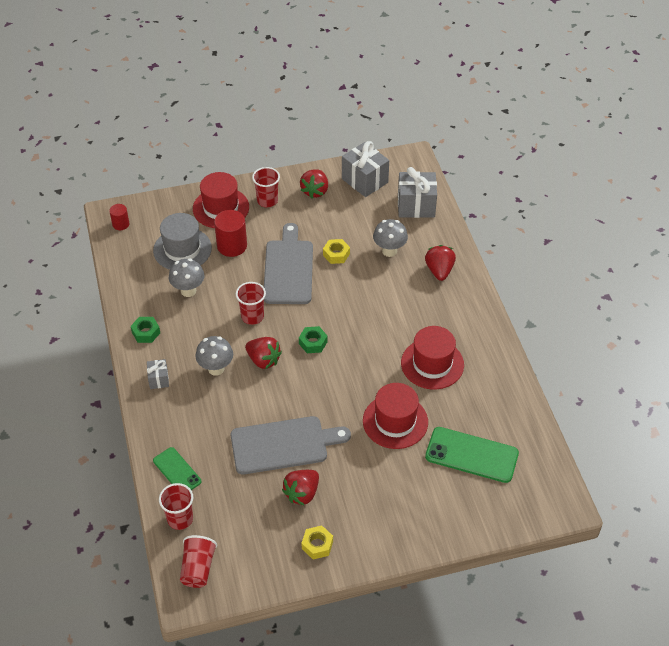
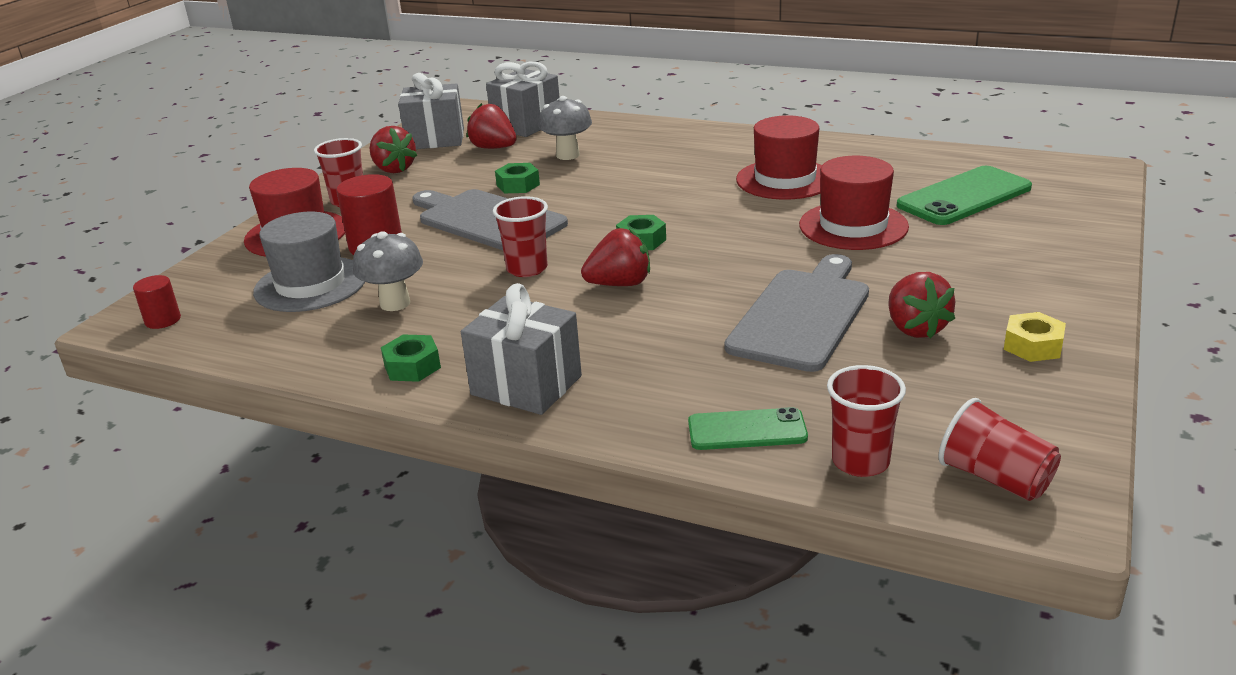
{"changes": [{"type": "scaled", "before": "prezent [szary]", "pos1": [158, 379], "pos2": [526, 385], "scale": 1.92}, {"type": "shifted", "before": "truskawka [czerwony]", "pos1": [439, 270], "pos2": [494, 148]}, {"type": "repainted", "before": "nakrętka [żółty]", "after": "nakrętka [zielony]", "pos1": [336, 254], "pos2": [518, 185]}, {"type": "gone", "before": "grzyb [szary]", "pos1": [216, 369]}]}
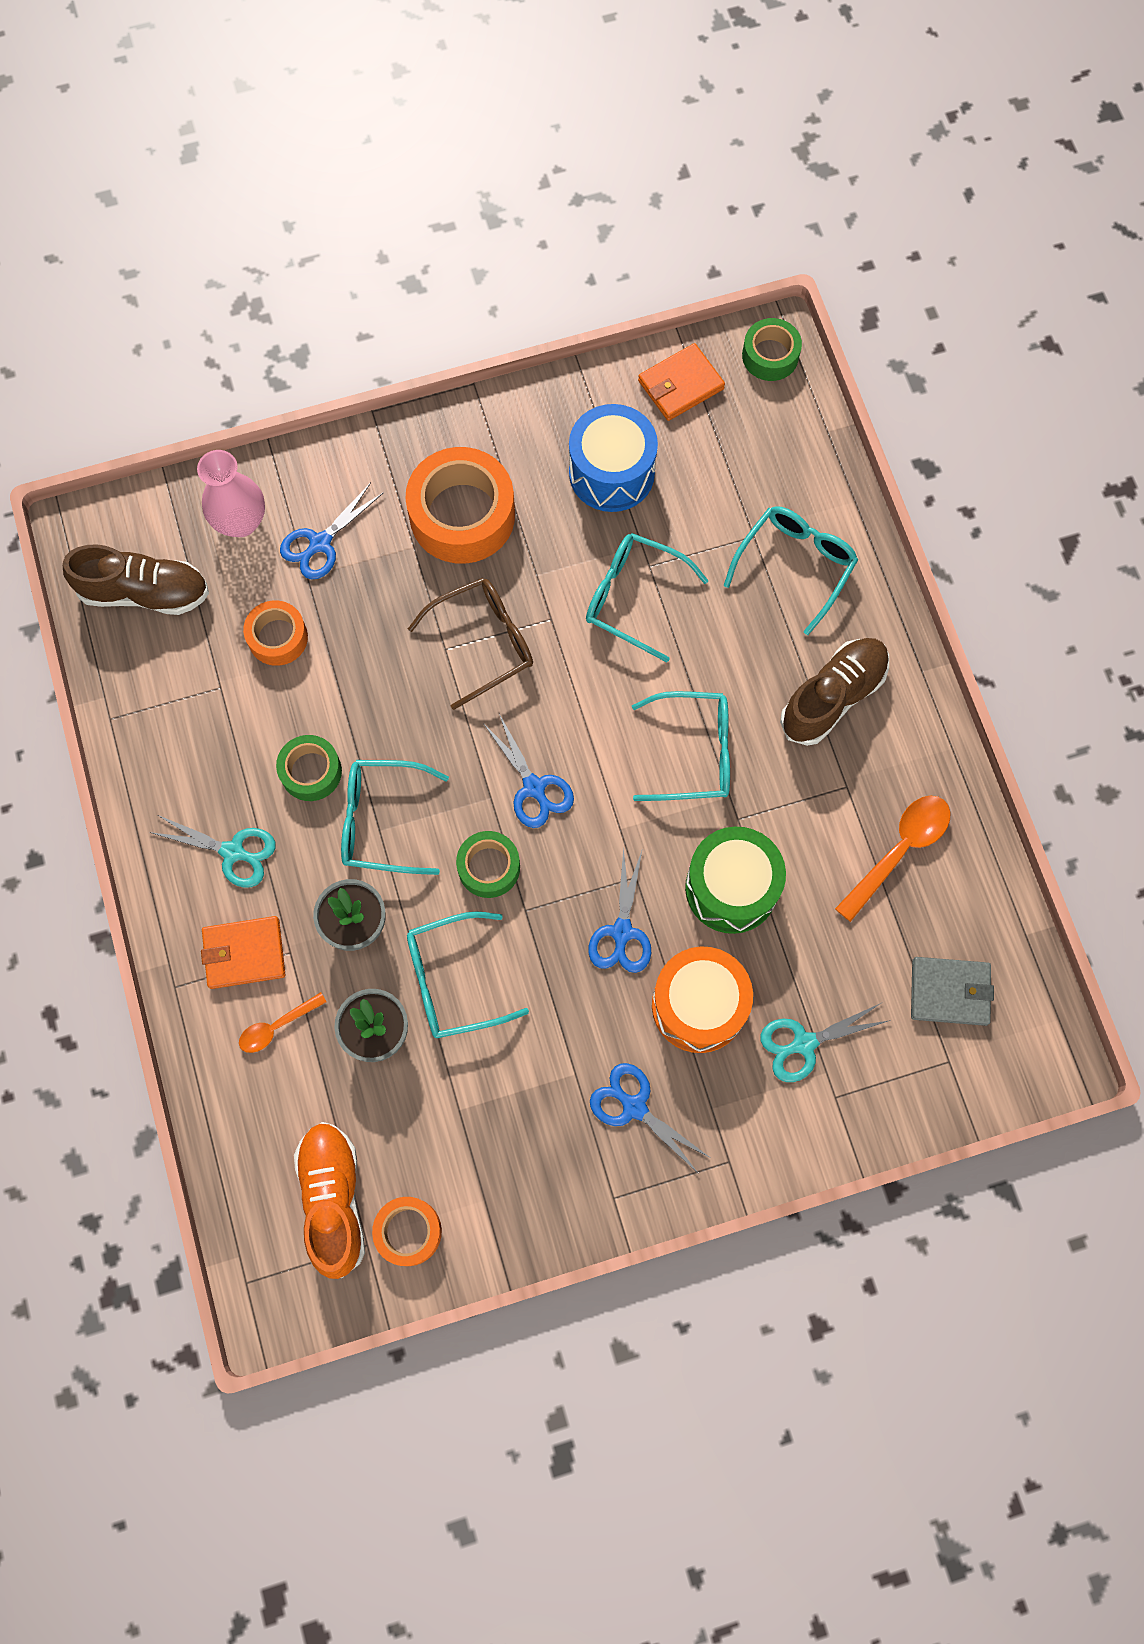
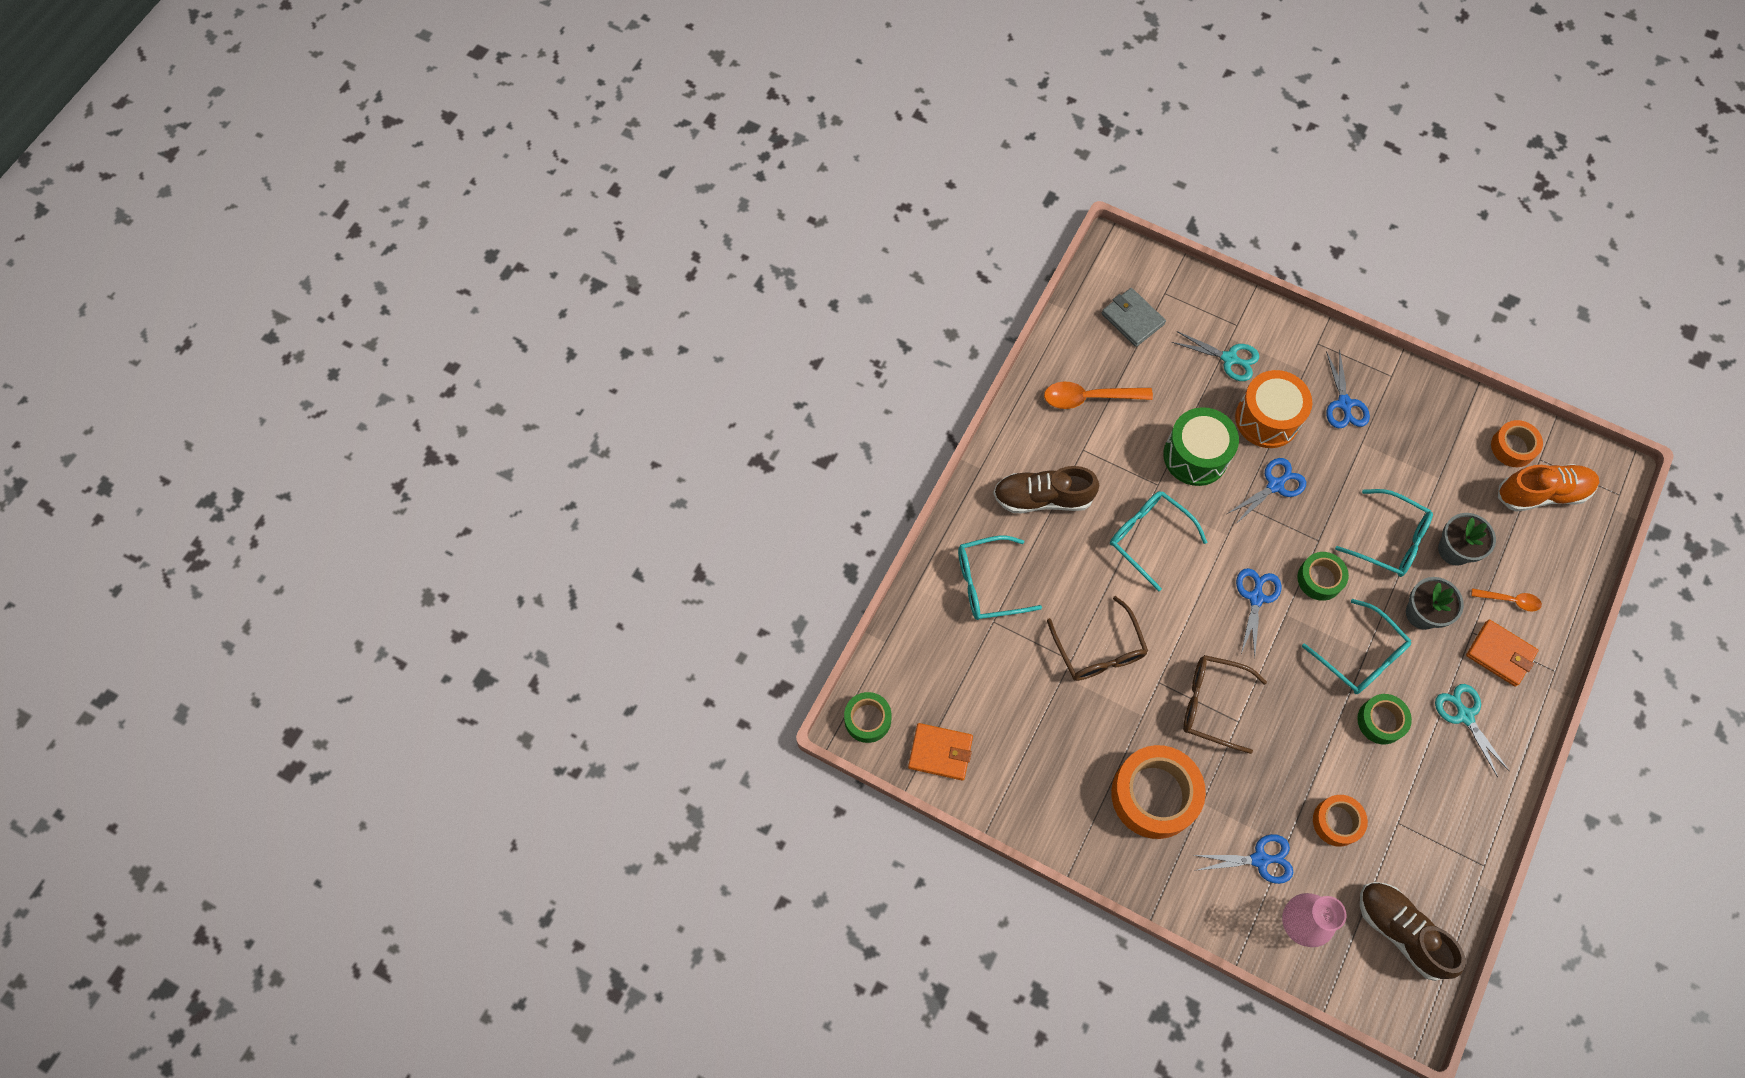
{"changes": [{"type": "repainted", "before": "okulary [turkusowy]", "after": "okulary [brązowy]", "pos1": [633, 598], "pos2": [1099, 650]}, {"type": "rotated", "before": "but [pomarańczowy]", "pos1": [333, 1199], "pos2": [1542, 493], "turn": -135}, {"type": "gone", "before": "bęben [niebieski]", "pos1": [611, 473]}]}
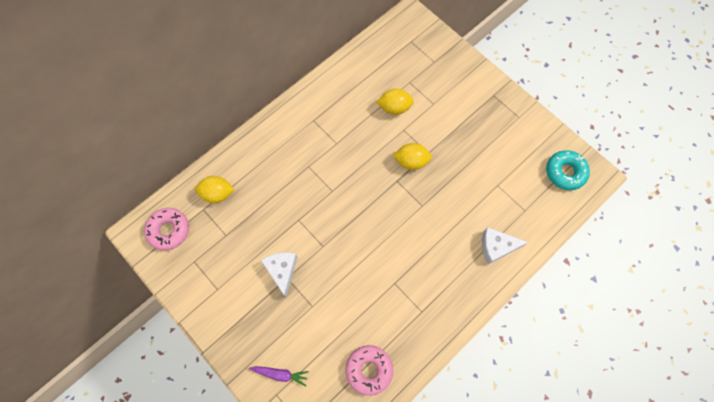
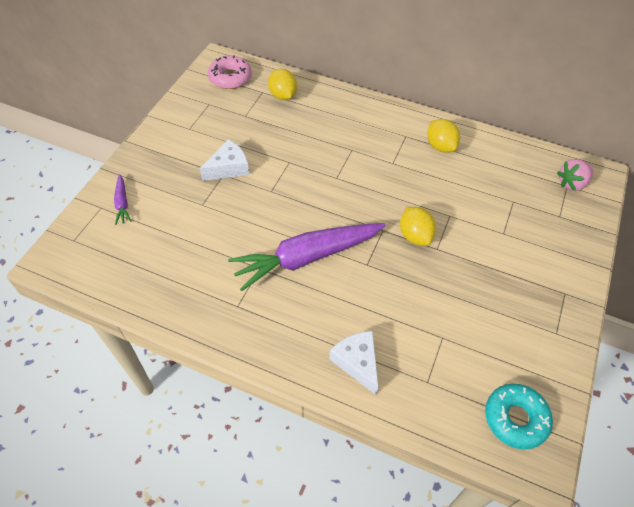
{"changes": [{"type": "new", "after": "marchewka [fioletowy]", "pos2": [306, 258]}, {"type": "shifted", "before": "cytryna [żółty]", "pos1": [394, 108], "pos2": [440, 146]}, {"type": "new", "after": "truskawka [różowy]", "pos2": [571, 183]}, {"type": "gone", "before": "donut [różowy]", "pos1": [369, 370]}]}
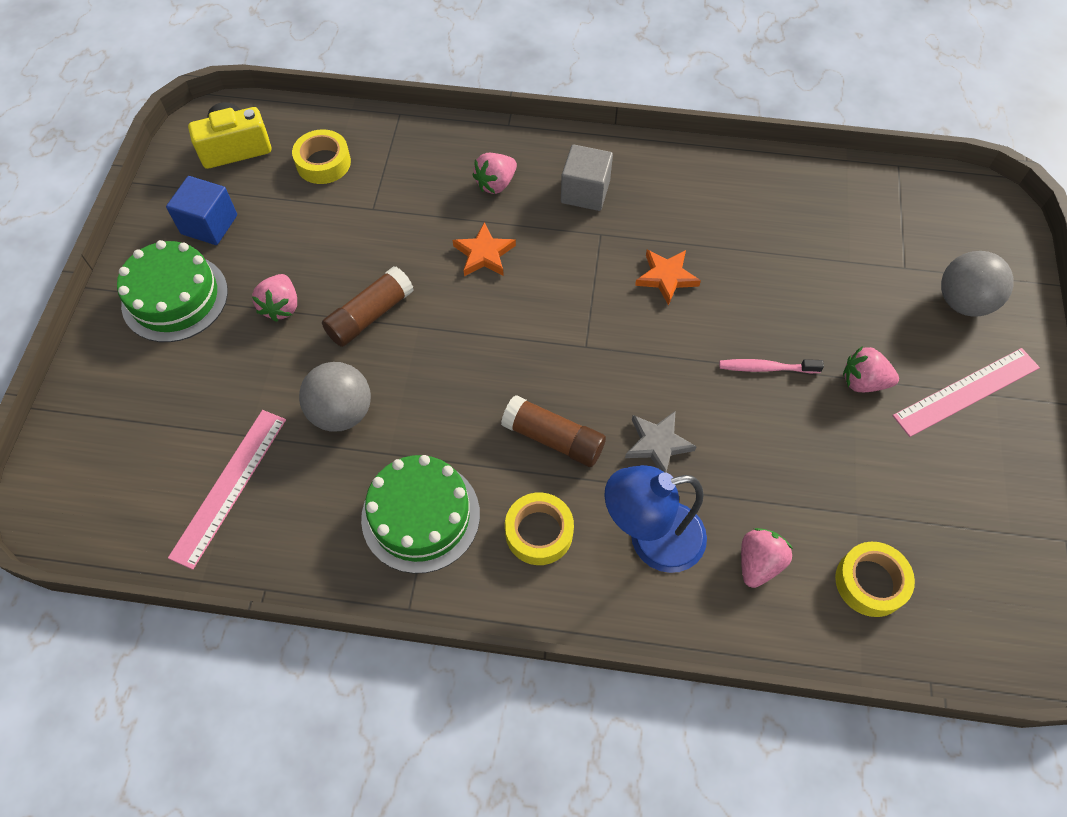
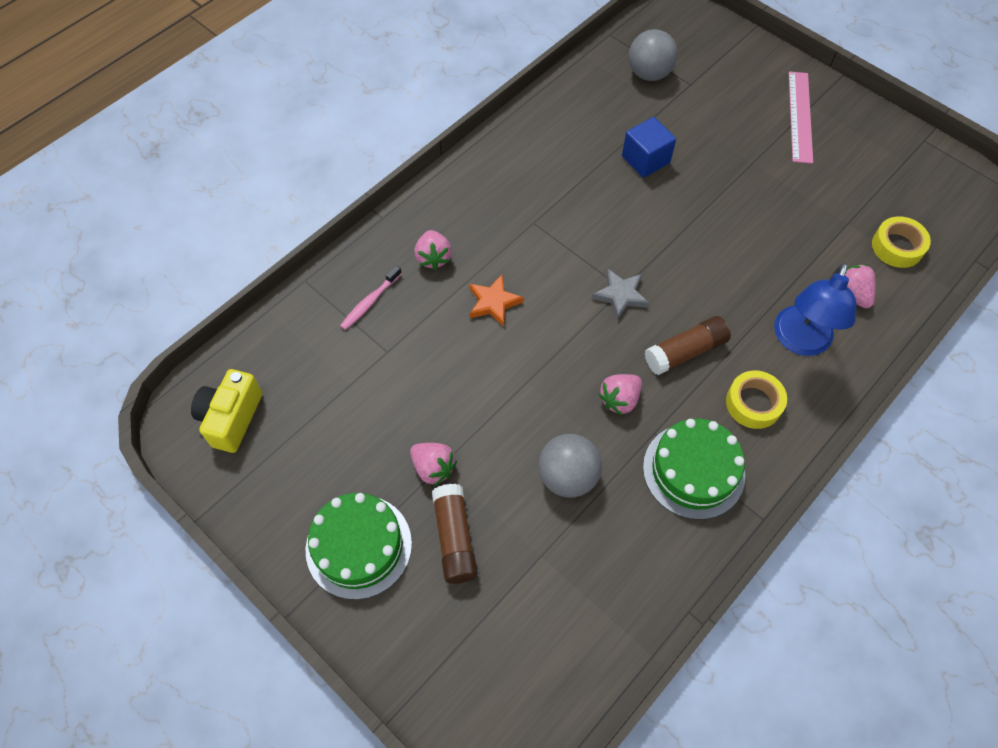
{"changes": [{"type": "shifted", "before": "szczoteczka do zębów [różowy]", "pos1": [766, 368], "pos2": [370, 302]}, {"type": "shifted", "before": "klej w sztyfcie [brązowy]", "pos1": [370, 315], "pos2": [454, 538]}, {"type": "shifted", "before": "gwiazda [szary]", "pos1": [657, 444], "pos2": [620, 295]}, {"type": "shifted", "before": "truskawka [różowy]", "pos1": [863, 382], "pos2": [619, 400]}, {"type": "shifted", "before": "sześcian [niebieski]", "pos1": [209, 224], "pos2": [645, 159]}, {"type": "shifted", "before": "piłka [szary]", "pos1": [963, 302], "pos2": [649, 74]}, {"type": "gone", "before": "linijka [różowy]", "pos1": [229, 486]}, {"type": "gone", "before": "taśma klejąca [żółty]", "pos1": [323, 163]}, {"type": "gone", "before": "sześcian [szary]", "pos1": [585, 192]}, {"type": "gone", "before": "gwiazda [pomarańczowy]", "pos1": [666, 277]}]}
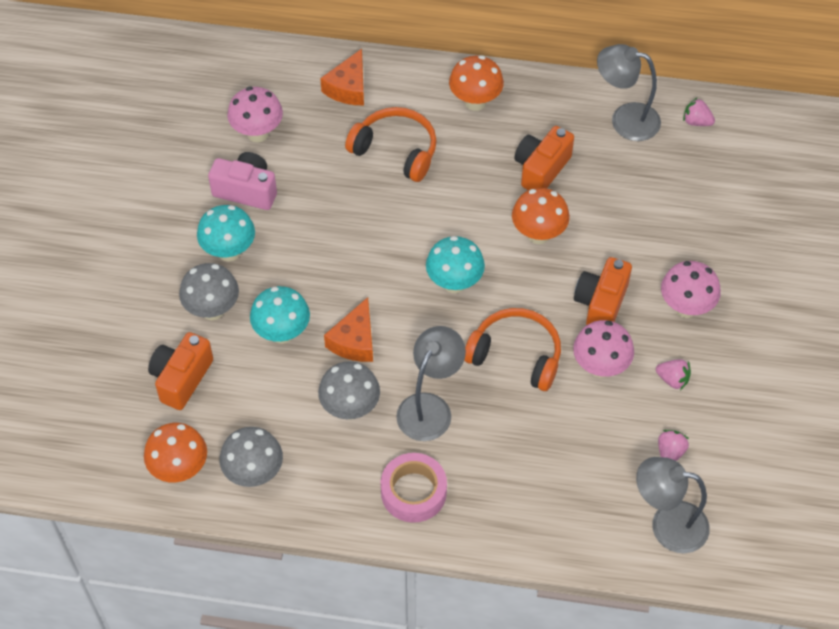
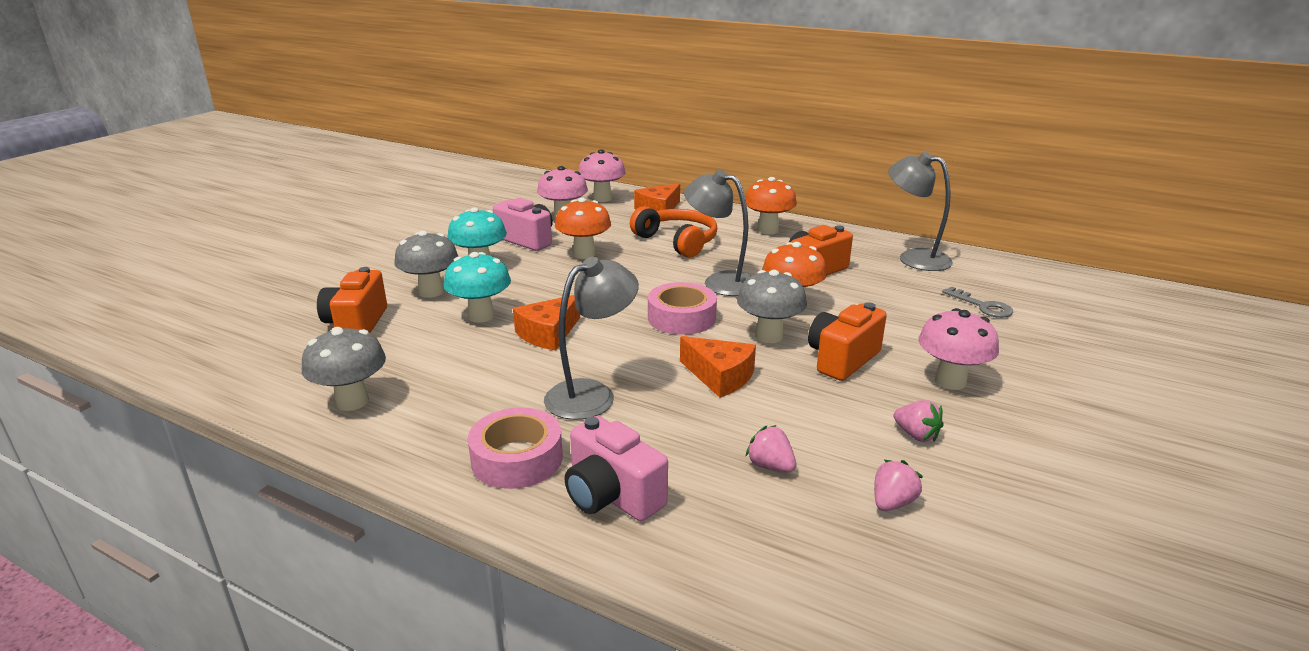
{"changes": [{"type": "rotated", "before": "aparat fotograficzny [pomarańczowy]", "pos1": [181, 378], "pos2": [356, 324], "turn": -45}, {"type": "shifted", "before": "grzyb [pomarańczowy]", "pos1": [180, 469], "pos2": [584, 254]}, {"type": "new", "after": "aparat fotograficzny [różowy]", "pos2": [612, 496]}, {"type": "shifted", "before": "grzyb [różowy]", "pos1": [600, 367], "pos2": [602, 198]}, {"type": "swapped", "before": "grzyb [turkusowy]", "after": "taśma klejąca [różowy]", "pos1": [454, 283], "pos2": [681, 318]}, {"type": "swapped", "before": "słuchawki [pomarańczowy]", "after": "ser [pomarańczowy]", "pos1": [516, 355], "pos2": [720, 376]}, {"type": "shifted", "before": "lampka [szary]", "pos1": [667, 524], "pos2": [720, 281]}, {"type": "shifted", "before": "grzyb [szary]", "pos1": [350, 408], "pos2": [769, 336]}, {"type": "shifted", "before": "truskawka [różowy]", "pos1": [696, 121], "pos2": [770, 466]}, {"type": "new", "after": "klucz [szary]", "pos2": [982, 306]}]}
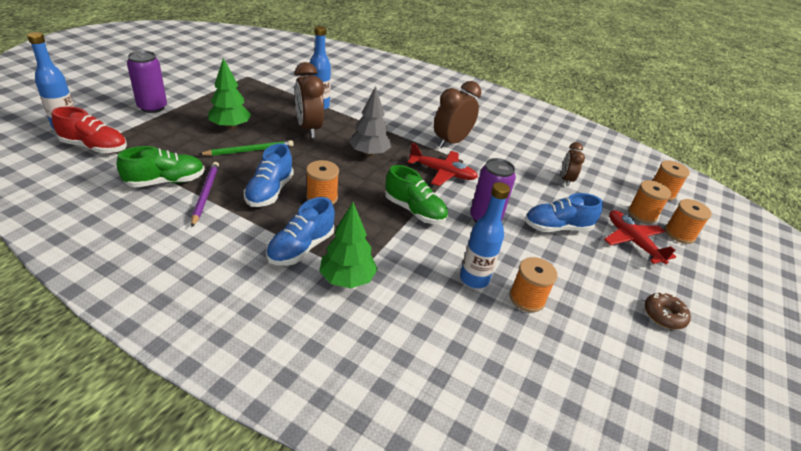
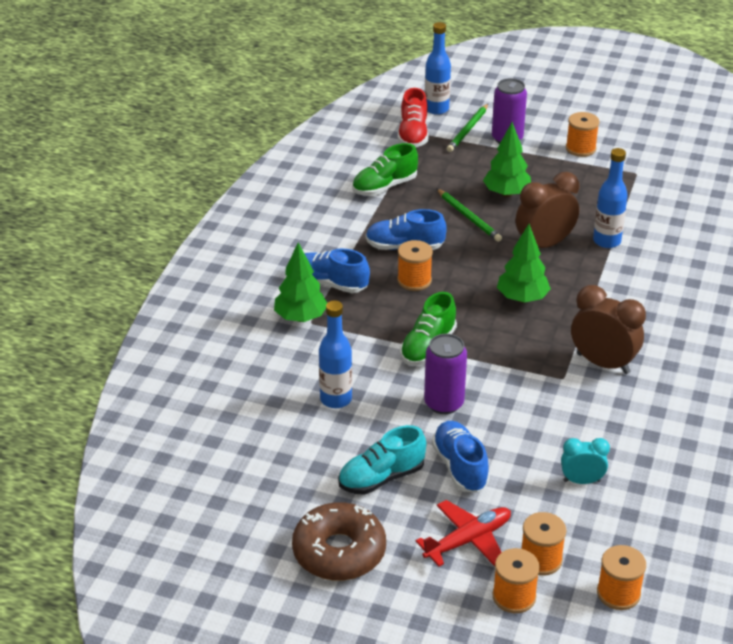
{"changes": [{"type": "scaled", "before": "donut [brązowy]", "pos1": [664, 315], "pos2": [339, 552], "scale": 1.86}, {"type": "new", "after": "but [turkusowy]", "pos2": [381, 478]}, {"type": "rotated", "before": "but [zielony]", "pos1": [166, 182], "pos2": [384, 187], "turn": 90}, {"type": "new", "after": "ołówek [zielony]", "pos2": [468, 130]}, {"type": "repainted", "before": "drzewko [szary]", "after": "drzewko [zielony]", "pos1": [369, 154], "pos2": [522, 298]}, {"type": "repainted", "before": "budzik [brązowy]", "after": "budzik [turkusowy]", "pos1": [566, 180], "pos2": [581, 481]}, {"type": "shifted", "before": "szpulka [pomarańczowy]", "pos1": [527, 298], "pos2": [580, 148]}, {"type": "gone", "before": "ołówek [fioletowy]", "pos1": [205, 194]}, {"type": "gone", "before": "samolot [czerwony]", "pos1": [442, 173]}]}
